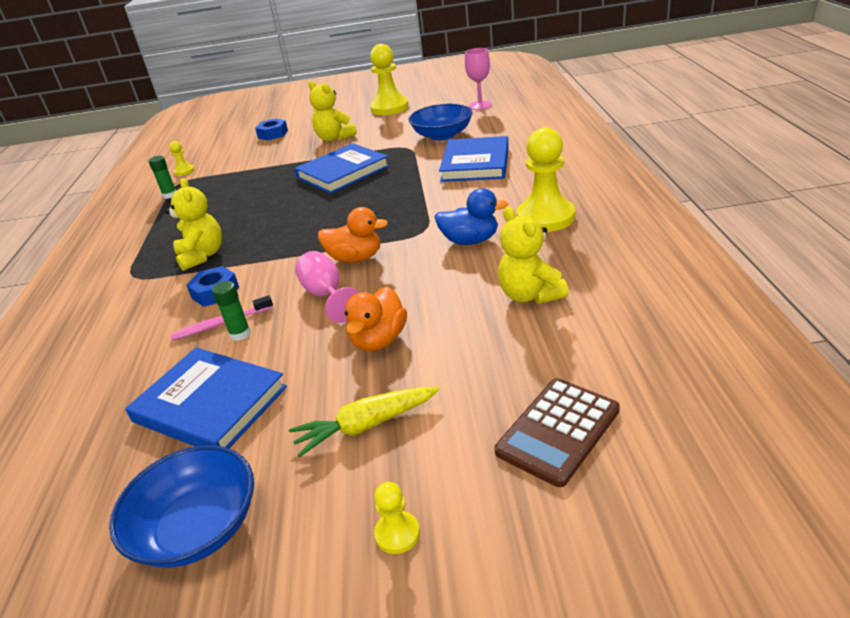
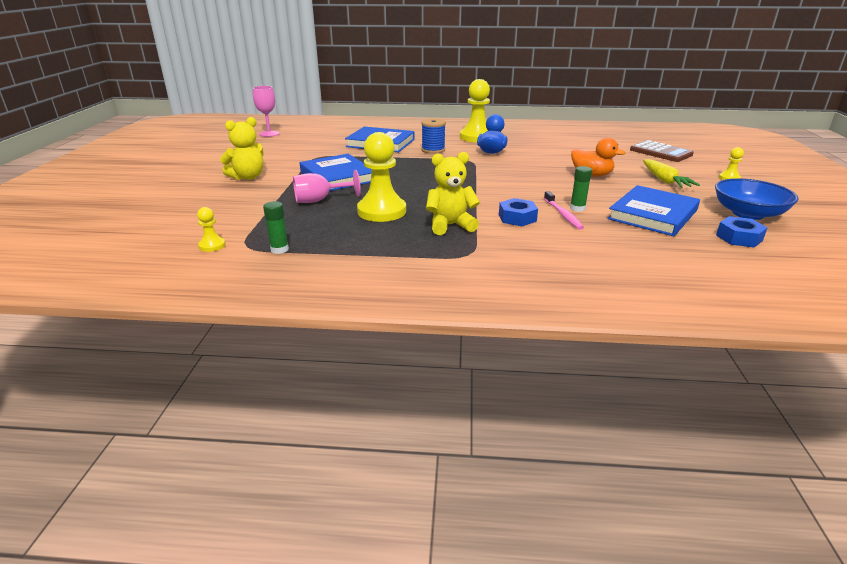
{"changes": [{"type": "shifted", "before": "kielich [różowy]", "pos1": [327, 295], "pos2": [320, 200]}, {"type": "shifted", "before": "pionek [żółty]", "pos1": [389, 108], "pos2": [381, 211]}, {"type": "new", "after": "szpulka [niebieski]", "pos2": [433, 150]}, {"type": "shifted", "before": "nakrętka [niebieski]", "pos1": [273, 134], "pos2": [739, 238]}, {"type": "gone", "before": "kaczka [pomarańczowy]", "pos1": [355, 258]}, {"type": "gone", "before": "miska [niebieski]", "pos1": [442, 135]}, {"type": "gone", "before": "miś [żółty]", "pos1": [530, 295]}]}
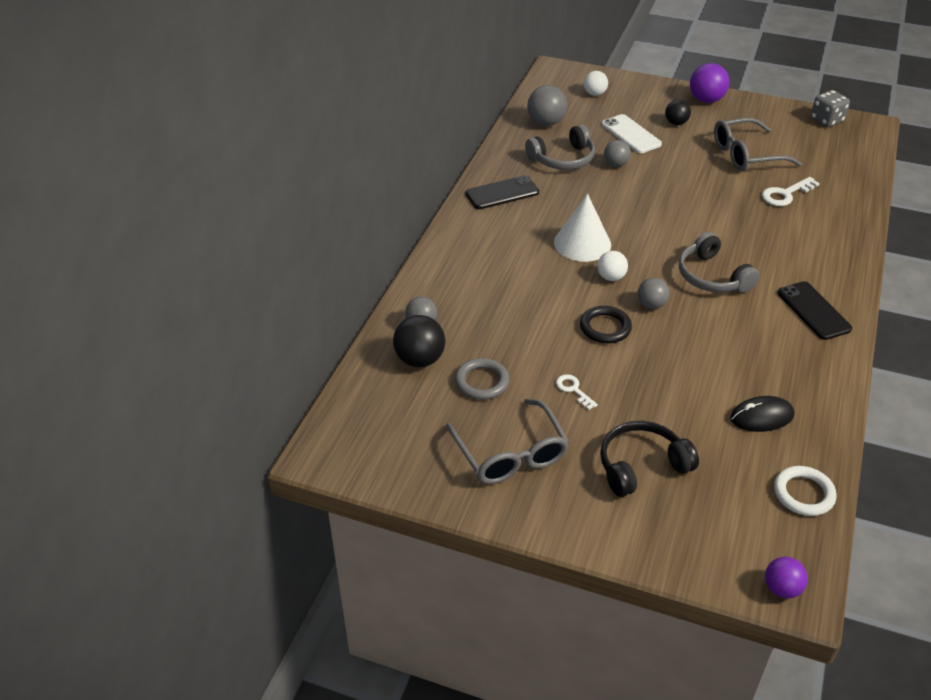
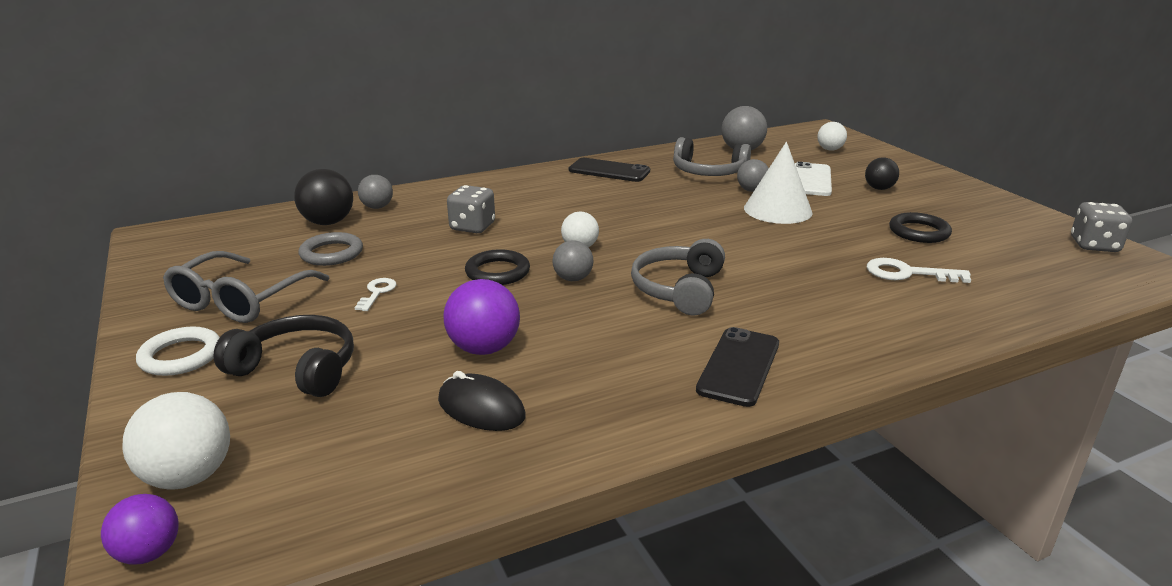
{"changes": [{"type": "new", "after": "piłka [biały]", "pos2": [189, 477]}, {"type": "shifted", "before": "pierścień [biały]", "pos1": [803, 494], "pos2": [181, 356]}, {"type": "shifted", "before": "piłka [fioletowy]", "pos1": [706, 100], "pos2": [484, 348]}, {"type": "new", "after": "kostka do gry [szary]", "pos2": [472, 227]}, {"type": "shifted", "before": "stożek [biały]", "pos1": [582, 243], "pos2": [777, 210]}, {"type": "swapped", "before": "okulary [szary]", "after": "pierścień [czarny]", "pos1": [746, 155], "pos2": [919, 232]}]}
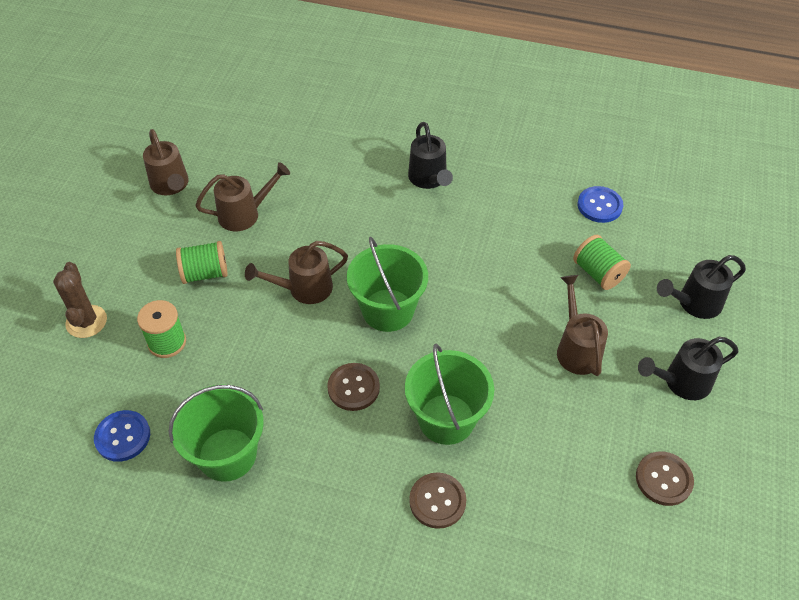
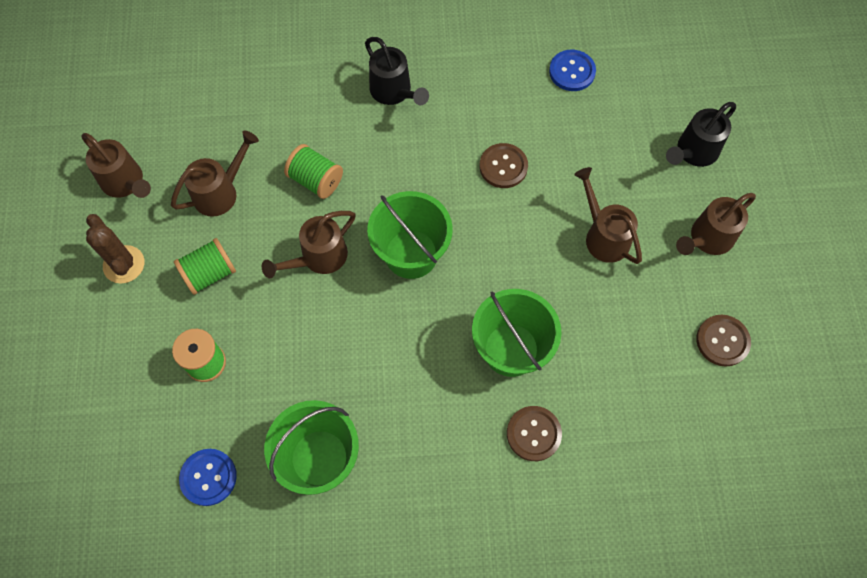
{"changes": [{"type": "shifted", "before": "kaktus [brązowy]", "pos1": [86, 321], "pos2": [124, 264]}, {"type": "shifted", "before": "szpulka [zielony]", "pos1": [598, 273], "pos2": [316, 180]}, {"type": "shifted", "before": "guzik [brązowy]", "pos1": [353, 388], "pos2": [503, 166]}, {"type": "repainted", "before": "konewka [czarny]", "after": "konewka [brązowy]", "pos1": [681, 382], "pos2": [707, 239]}]}
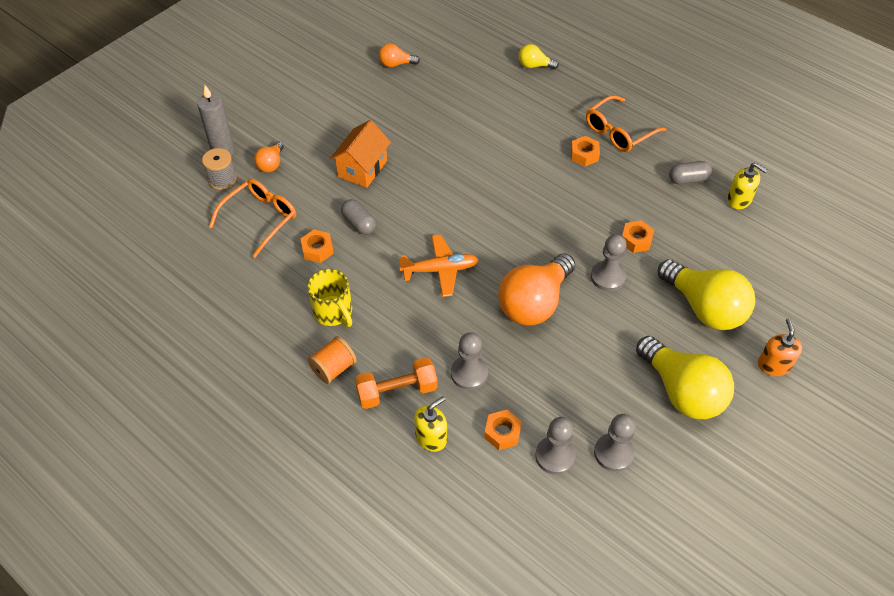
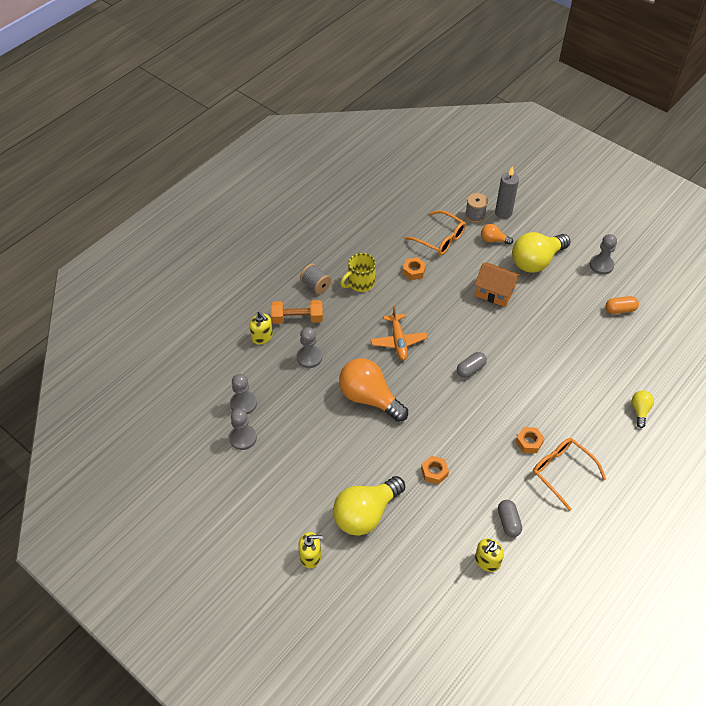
{"changes": [{"type": "rotated", "before": "hantel [pomarańczowy]", "pos1": [397, 391], "pos2": [297, 318], "turn": -75}, {"type": "repainted", "before": "dozownik mydła [pomarańczowy]", "after": "dozownik mydła [żółty]", "pos1": [773, 365], "pos2": [310, 556]}, {"type": "repainted", "before": "szpulka [pomarańczowy]", "after": "szpulka [szary]", "pos1": [333, 368], "pos2": [316, 285]}, {"type": "shifted", "before": "kapsułka [szary]", "pos1": [359, 223], "pos2": [470, 369]}, {"type": "shifted", "before": "żarówka [żółty]", "pos1": [682, 391], "pos2": [536, 261]}, {"type": "shifted", "before": "pionek [szary]", "pos1": [607, 277], "pos2": [601, 265]}, {"type": "swapped", "before": "żarówka [pomarańczowy]", "after": "kapsułka [pomarańczowy]", "pos1": [396, 64], "pos2": [620, 310]}, {"type": "gone", "before": "nakrętka [pomarańczowy]", "pos1": [502, 433]}]}
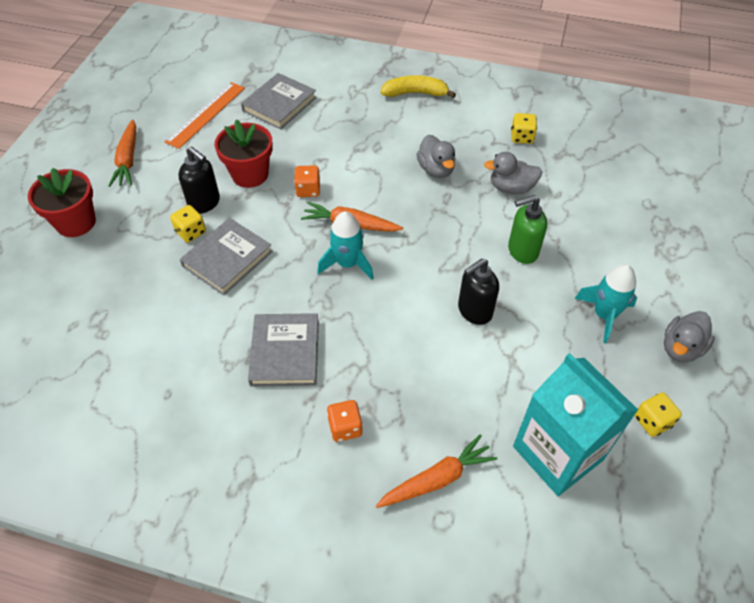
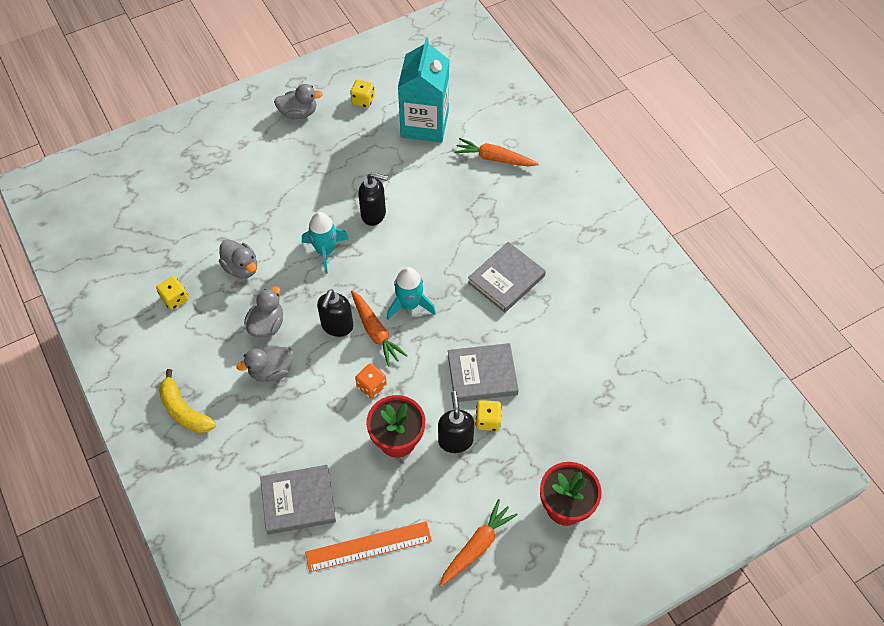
{"changes": [{"type": "new", "after": "kaczka [szary]", "pos2": [271, 371]}, {"type": "shifted", "before": "rakieta [turkusowy]", "pos1": [604, 315], "pos2": [325, 251]}, {"type": "new", "after": "dozownik mydła [czarny]", "pos2": [337, 326]}, {"type": "gone", "before": "kostka do gry [pomarańczowy]", "pos1": [345, 427]}, {"type": "gone", "before": "dozownik mydła [zielony]", "pos1": [522, 251]}]}
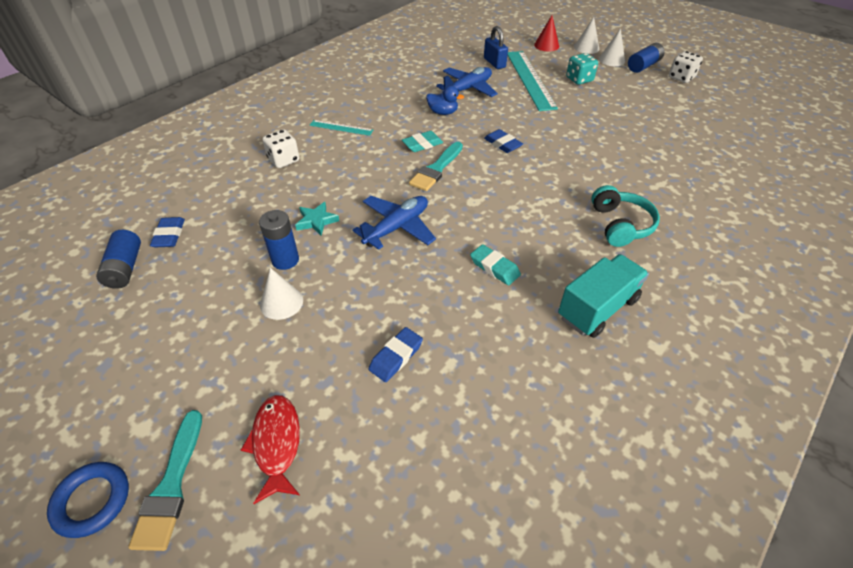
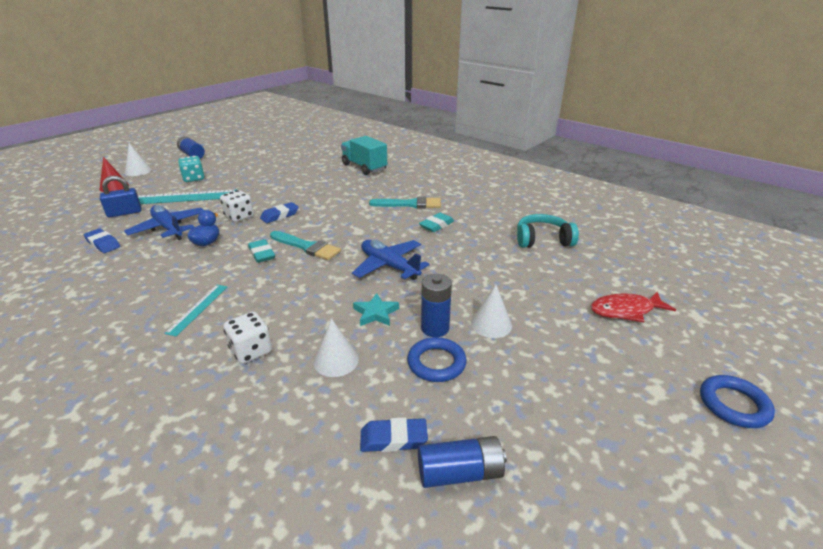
{"changes": [{"type": "shifted", "before": "gumka do mazania [niebieski]", "pos1": [396, 357], "pos2": [103, 244]}, {"type": "shifted", "before": "kostka do gry [biały]", "pos1": [681, 77], "pos2": [239, 216]}, {"type": "shifted", "before": "stożek [biały]", "pos1": [611, 60], "pos2": [336, 360]}, {"type": "shifted", "before": "ciężarówka [turkusowy]", "pos1": [597, 308], "pos2": [364, 167]}, {"type": "shifted", "before": "pędzel [turkusowy]", "pos1": [171, 486], "pos2": [410, 204]}, {"type": "new", "after": "pierścień [niebieski]", "pos2": [436, 363]}, {"type": "shifted", "before": "słuchawki [turkusowy]", "pos1": [620, 225], "pos2": [542, 240]}]}
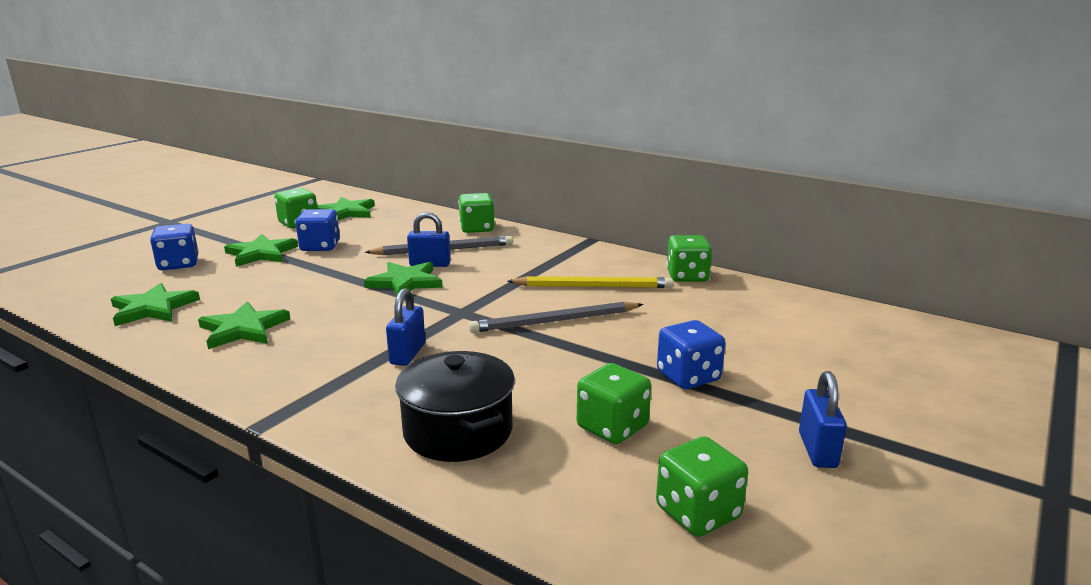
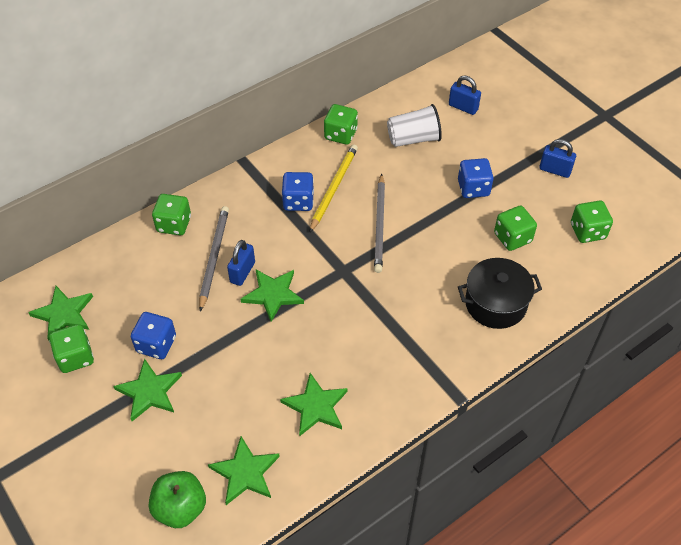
{"changes": [{"type": "new", "after": "jabłko [zielony]", "pos2": [180, 508]}, {"type": "shifted", "before": "kostka do gry [niebieski]", "pos1": [178, 264], "pos2": [298, 201]}, {"type": "new", "after": "szklanka [biały]", "pos2": [413, 139]}, {"type": "shifted", "before": "kłódka [niebieski]", "pos1": [407, 354], "pos2": [463, 107]}]}
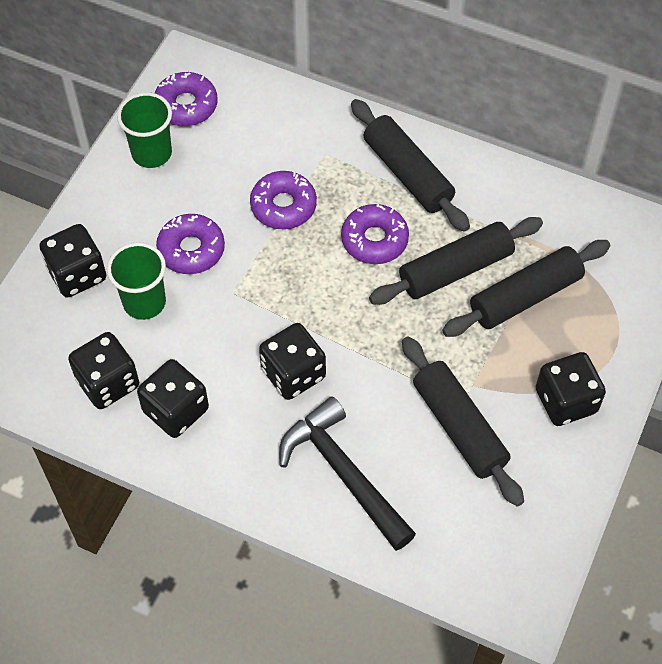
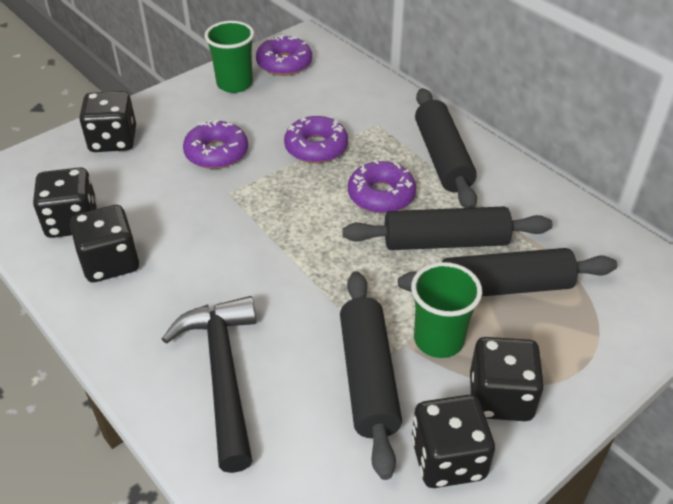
{"changes": [{"type": "shifted", "before": "szklanka [zielony]", "pos1": [144, 302], "pos2": [438, 340]}, {"type": "shifted", "before": "kostka do gry [czarny]", "pos1": [293, 373], "pos2": [448, 459]}]}
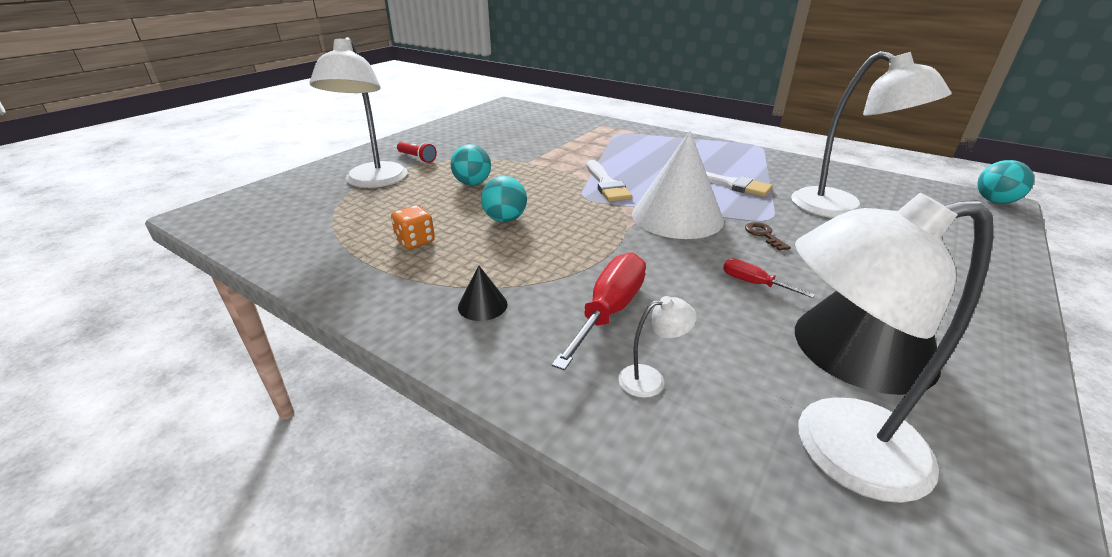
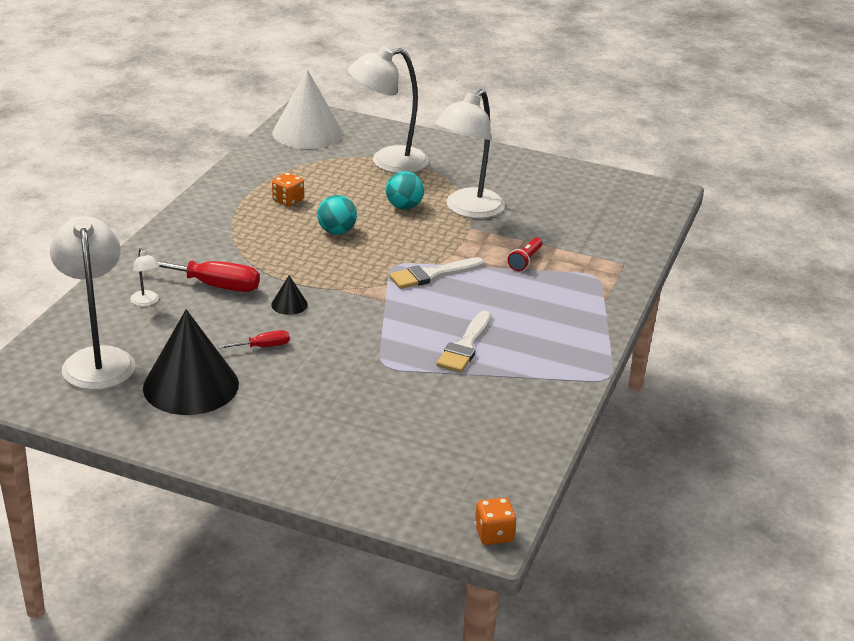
{"changes": [{"type": "rotated", "before": "śrubokręt [czerwony]", "pos1": [753, 283], "pos2": [263, 347], "turn": 45}, {"type": "shifted", "before": "stożek [czarny]", "pos1": [482, 305], "pos2": [289, 304]}, {"type": "shifted", "before": "stożek [biały]", "pos1": [677, 216], "pos2": [307, 133]}, {"type": "shifted", "before": "lampka [biały]", "pos1": [841, 209], "pos2": [468, 209]}, {"type": "swapped", "before": "piłka [turkusowy]", "after": "kostka do gry [pomarańczowy]", "pos1": [994, 201], "pos2": [494, 534]}, {"type": "shifted", "before": "latarka [czerwony]", "pos1": [417, 158], "pos2": [525, 260]}, {"type": "gone", "before": "klucz [brązowy]", "pos1": [763, 235]}]}
